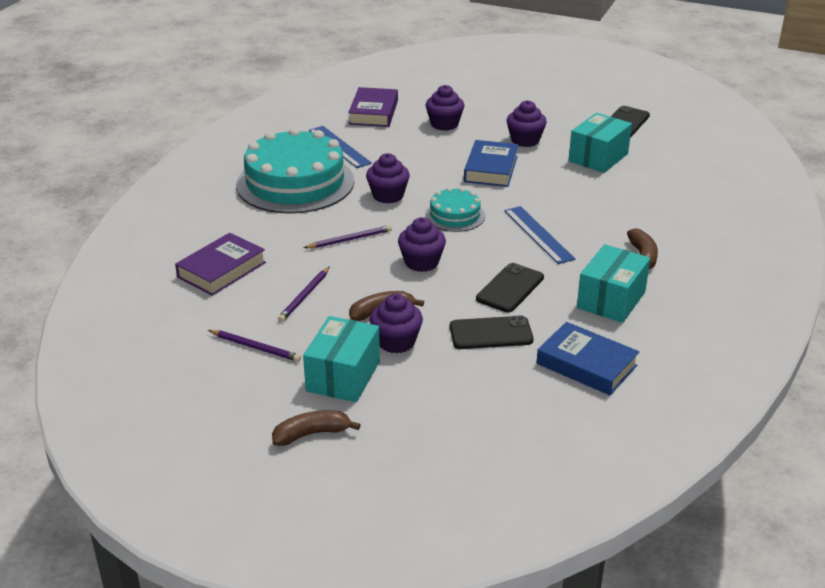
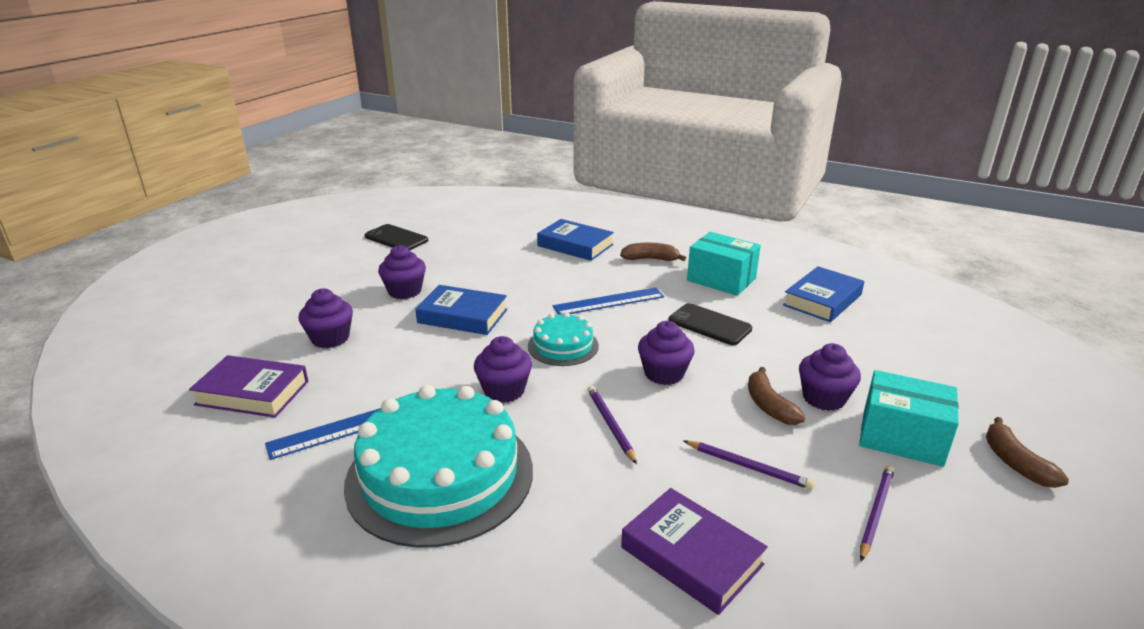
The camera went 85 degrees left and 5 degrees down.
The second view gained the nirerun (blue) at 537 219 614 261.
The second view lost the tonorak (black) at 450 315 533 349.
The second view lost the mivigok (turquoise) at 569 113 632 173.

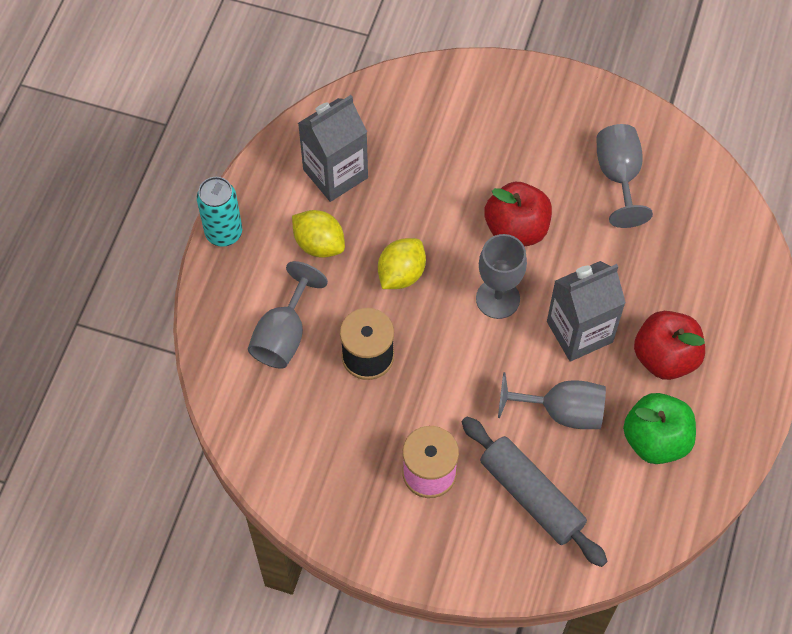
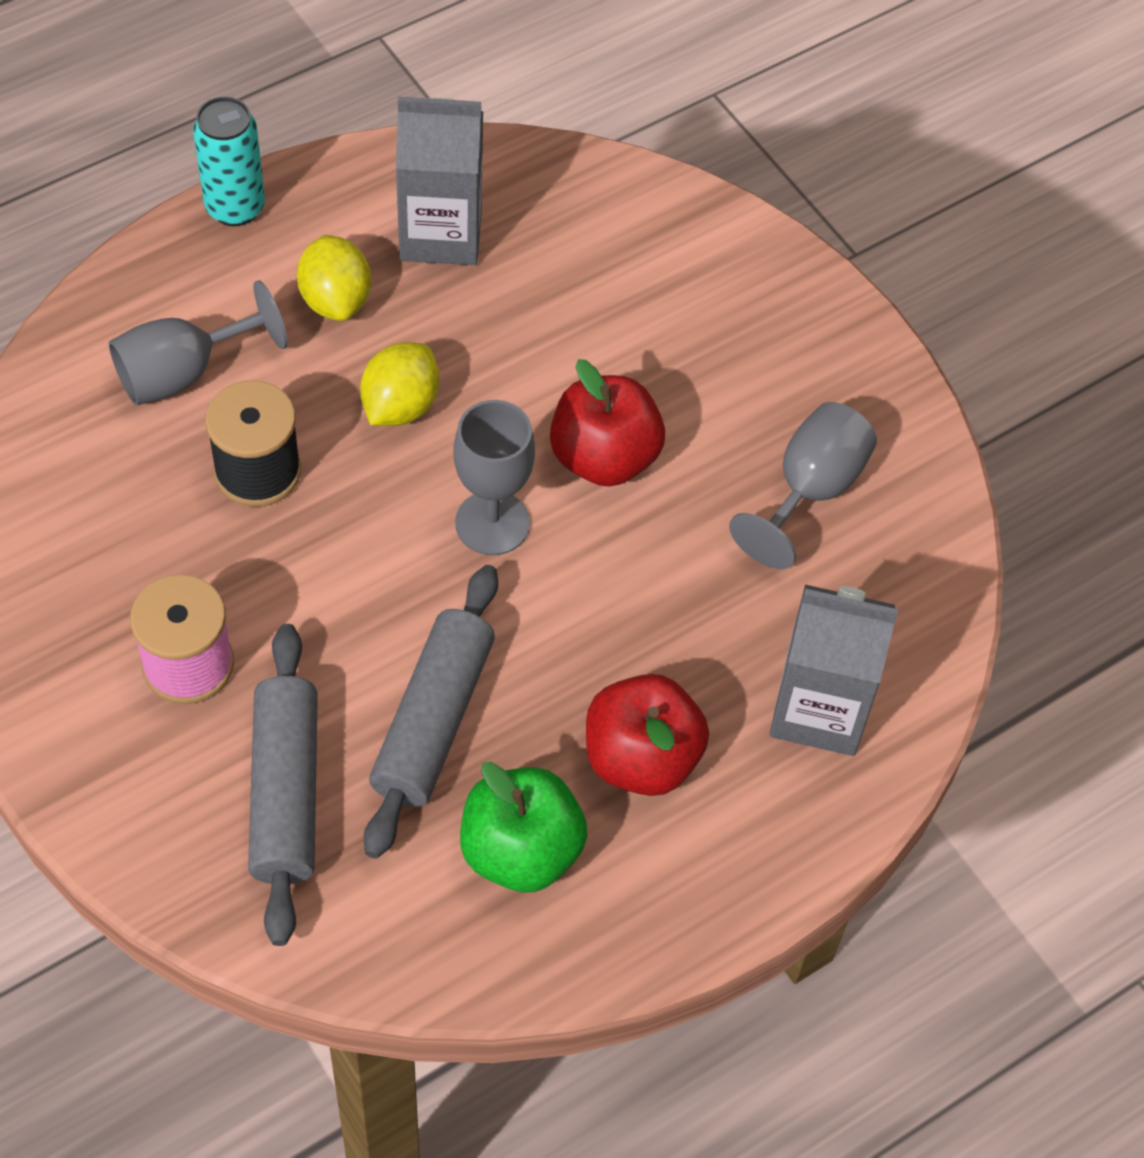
The camera went 35 degrees right and 5 degrees down.
The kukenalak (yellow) at 378 238 426 289 ended up facing another way, 45 degrees counterclockwise from before.
Where the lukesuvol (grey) stood at 498 372 606 429, the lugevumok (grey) came to stand at 364 565 498 859.
The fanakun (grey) ended up elsewhere, having gone from 547 261 626 362 to 770 585 898 756.

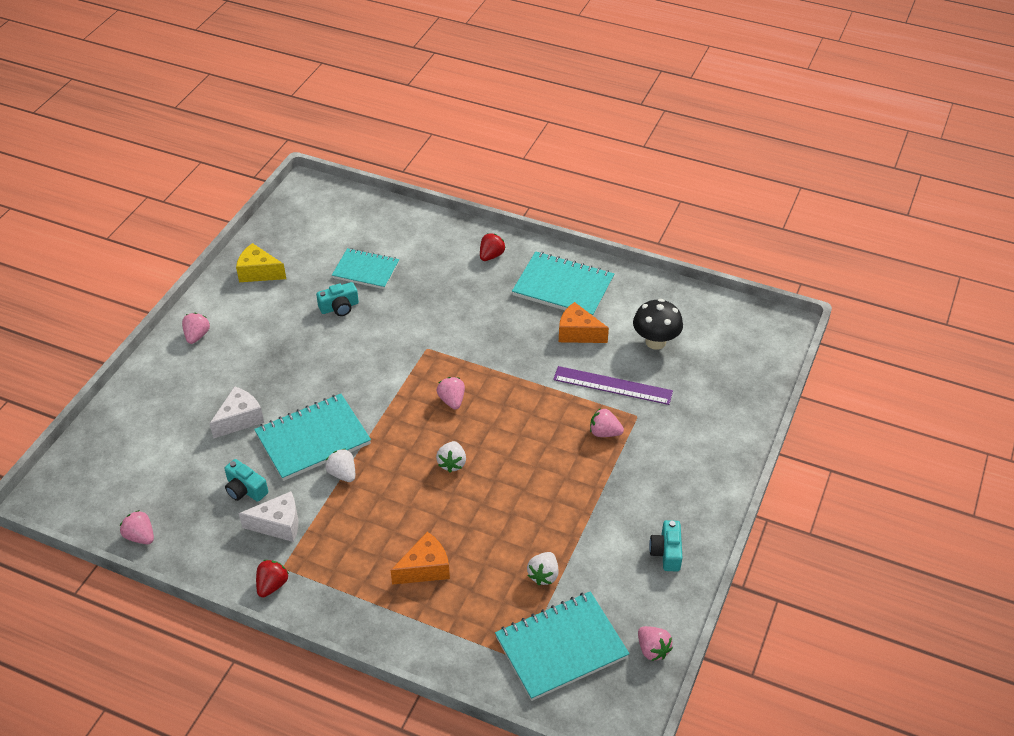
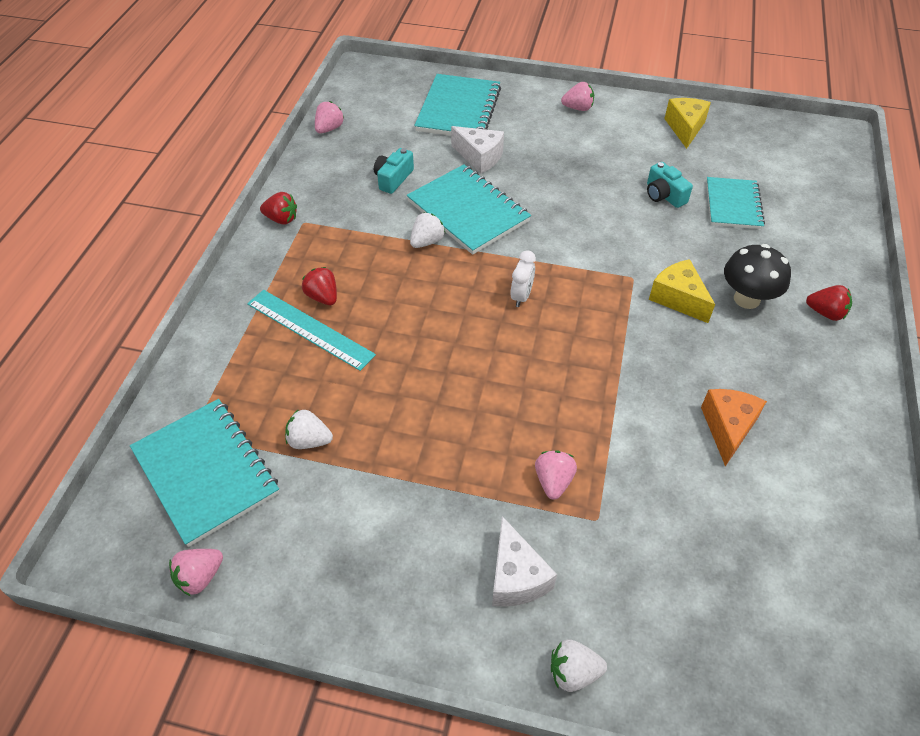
The camera went 80 degrees right and 5 degrees up.
Where the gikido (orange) stood at 391 532 450 585, the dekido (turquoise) came to stand at 247 290 376 371.
The second view gained the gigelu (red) at 302 267 337 305.
The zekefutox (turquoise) ended up elsewhere, having gone from 512 251 614 316 to 414 74 501 136.
The gikido (white) ended up elsewhere, having gone from 239 491 298 542 to 492 516 557 607.
The second view gained the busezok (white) at 510 250 536 307.
The gigelu (white) ended up elsewhere, having gone from 436 441 466 472 to 551 639 607 692.
The second view gained the gikido (yellow) at 649 259 715 323.
The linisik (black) ended up elsewhere, having gone from 633 299 683 350 to 724 244 791 309.
The second view lost the gigelu (pink) at 436 377 465 410.
The second view lost the dekido (purple) at 553 366 673 405.
The second view lost the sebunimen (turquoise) at 649 520 683 572.

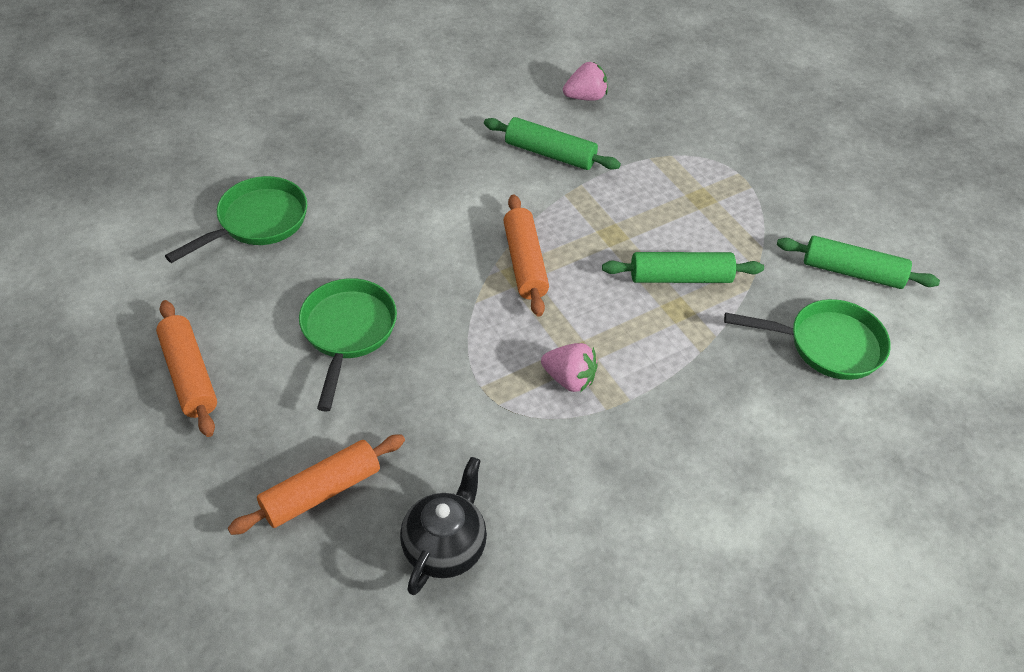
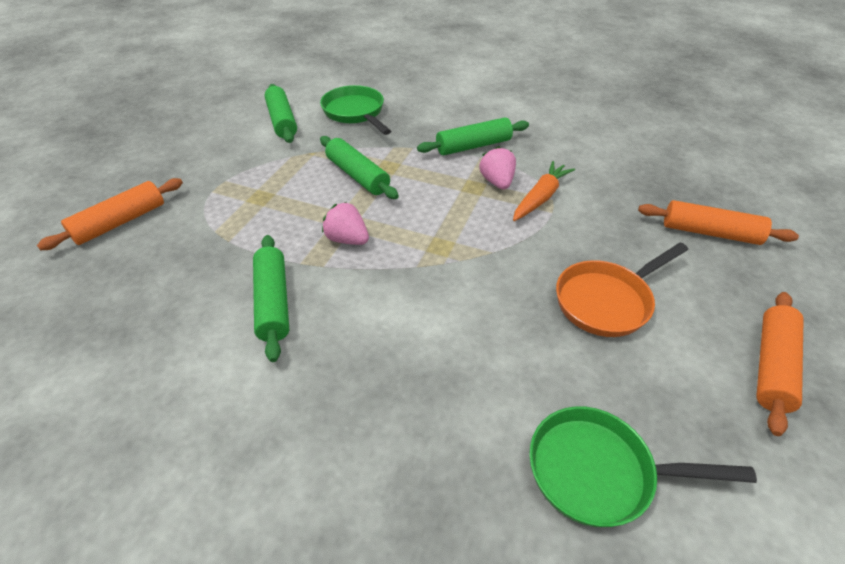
The camera went 125 degrees left and 5 degrees down.
The lugevumok (orange) ended up elsewhere, having gone from 503 194 549 317 to 37 178 183 250.
The gigelu (pink) ended up elsewhere, having gone from 563 62 608 101 to 322 202 369 245.
The second view gained the lugevumok (green) at 417 117 529 155.
The second view gained the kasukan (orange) at 513 161 575 221.
What was the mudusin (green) at 299 278 397 411 turned into the mudusin (orange) at 556 243 688 337.
The second view lost the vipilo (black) at 400 457 487 595.

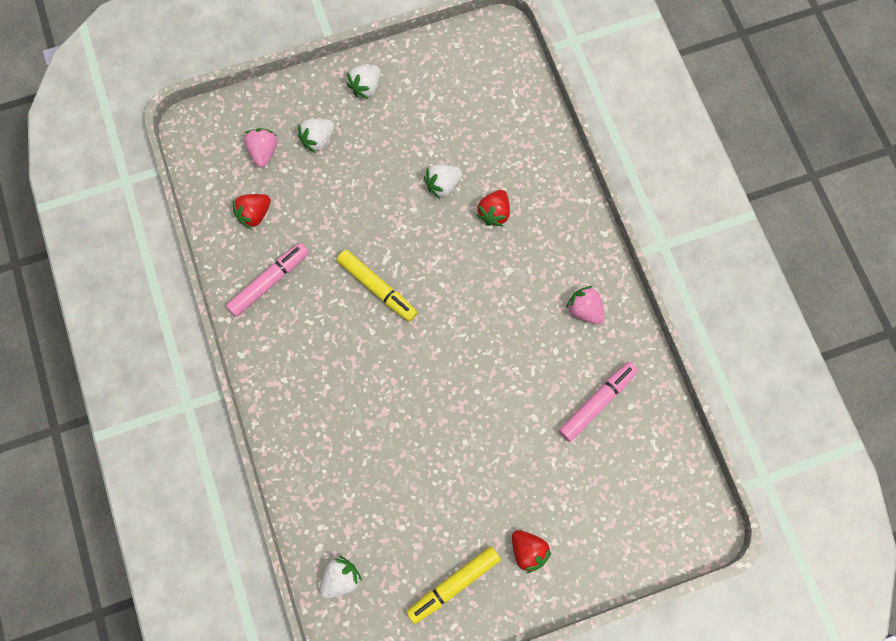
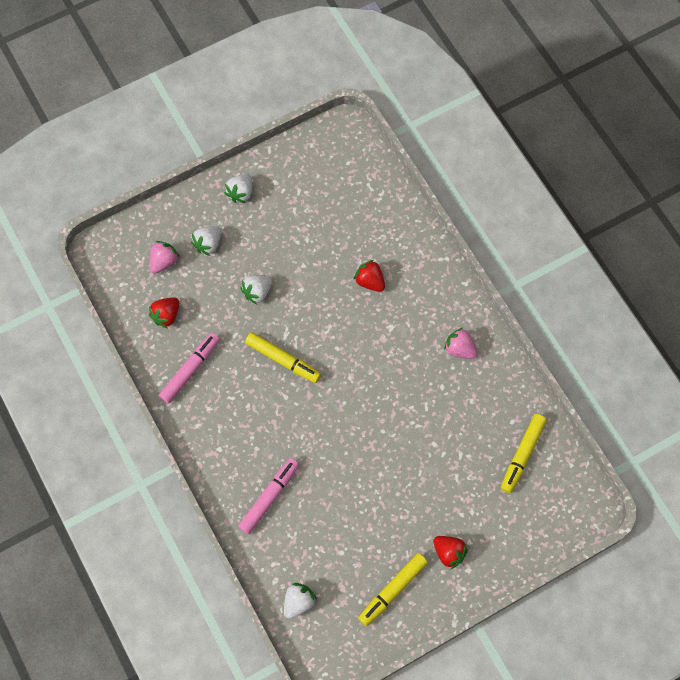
The camera went 10 degrees left and 5 degrees down.
The gigelu (pink) at 244 128 277 167 ended up facing another way, 45 degrees clockwise from before.
The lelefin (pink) ended up elsewhere, having gone from 559 362 638 442 to 238 458 299 534.
The gigelu (white) ended up elsewhere, having gone from 424 164 462 199 to 241 275 272 305.
The gigelu (red) at 476 190 510 226 ended up facing another way, 120 degrees clockwise from before.
The second view gained the lelefin (yellow) at 501 414 547 493.

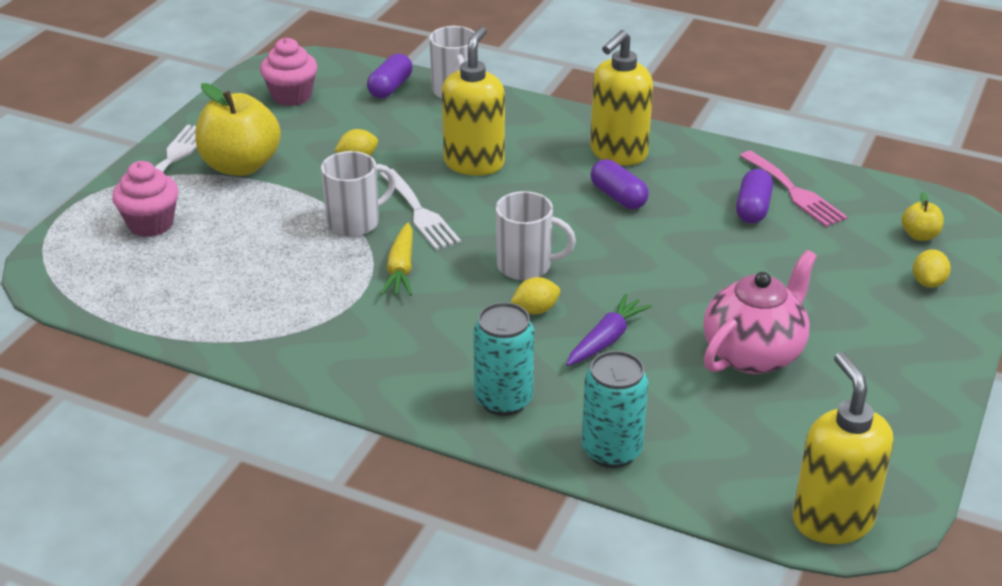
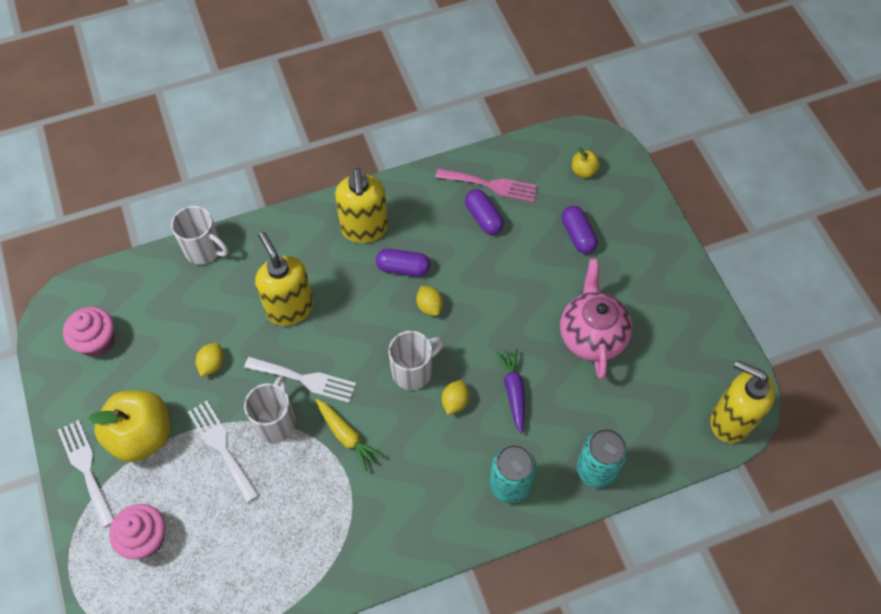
The camera went 45 degrees left and 25 degrees up.
The second view gained the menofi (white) at 188 401 259 503.
The kukenalak (yellow) ended up elsewhere, having gone from 913 249 951 288 to 416 286 443 316.
The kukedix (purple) ended up elsewhere, having gone from 367 54 412 98 to 562 206 598 254.

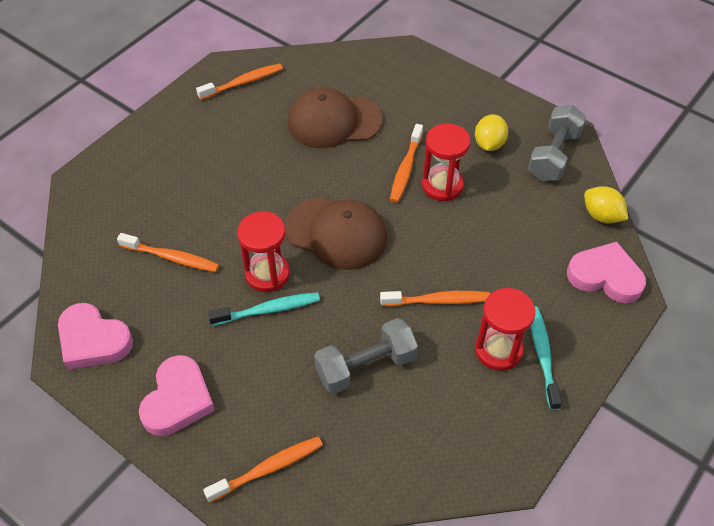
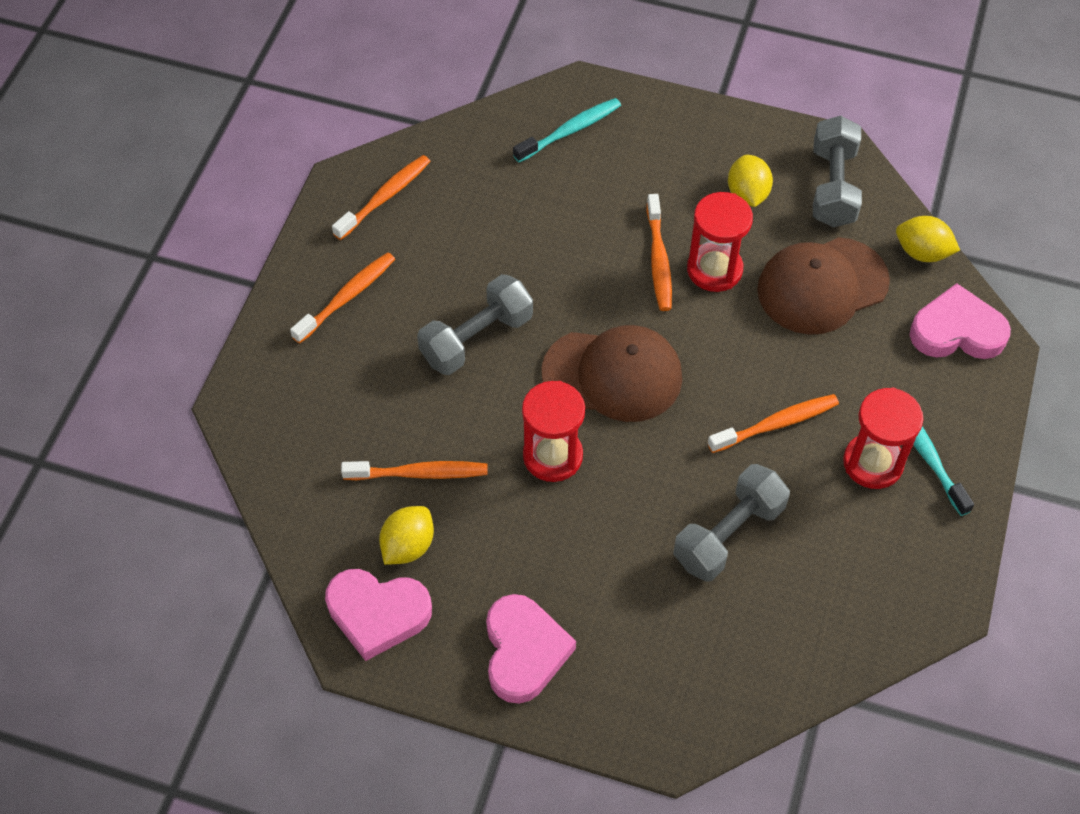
The camera went 20 degrees left and 5 degrees up.
The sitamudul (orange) ended up elsewhere, having gone from 203 436 323 503 to 290 252 395 344.
The second view gained the kukenalak (yellow) at 379 506 434 565.
The second view gained the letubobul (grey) at 417 274 533 375.
The sitamudul (turquoise) ended up elsewhere, having gone from 208 292 320 326 to 513 98 621 163.
The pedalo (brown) ended up elsewhere, having gone from 288 87 383 148 to 757 237 890 335.

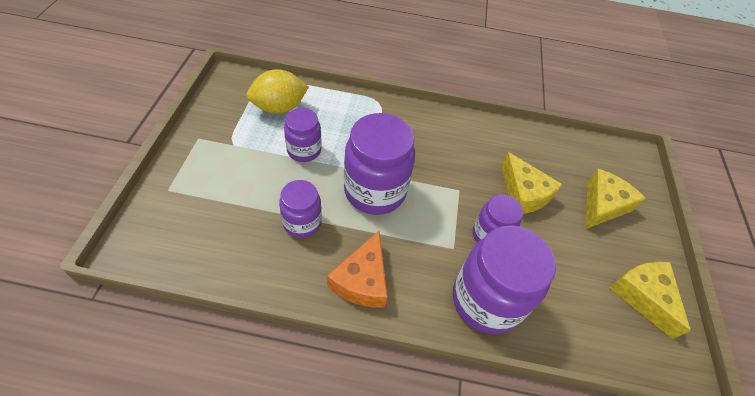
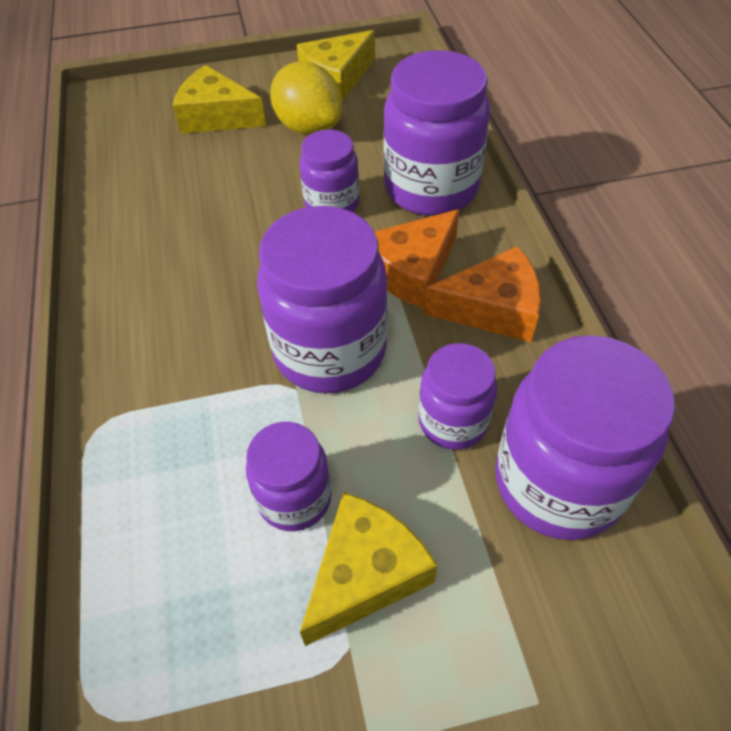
The camera went 105 degrees left and 0 degrees up.
The kukenalak (yellow) ended up elsewhere, having gone from 246 69 309 114 to 270 62 343 135.
The gikido (yellow) ended up elsewhere, having gone from 501 152 563 214 to 300 492 438 646.
The second view gained the gikido (orange) at 375 209 459 308.
The second view gained the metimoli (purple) at 495 335 675 540.

